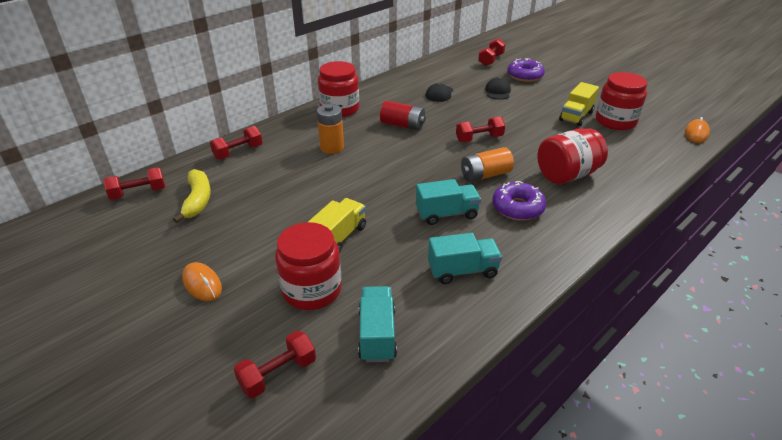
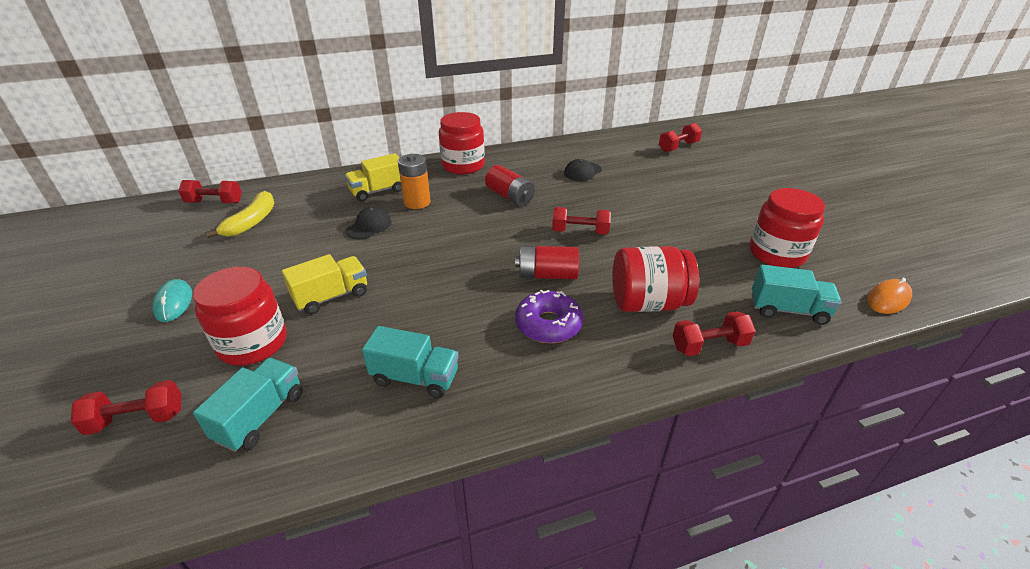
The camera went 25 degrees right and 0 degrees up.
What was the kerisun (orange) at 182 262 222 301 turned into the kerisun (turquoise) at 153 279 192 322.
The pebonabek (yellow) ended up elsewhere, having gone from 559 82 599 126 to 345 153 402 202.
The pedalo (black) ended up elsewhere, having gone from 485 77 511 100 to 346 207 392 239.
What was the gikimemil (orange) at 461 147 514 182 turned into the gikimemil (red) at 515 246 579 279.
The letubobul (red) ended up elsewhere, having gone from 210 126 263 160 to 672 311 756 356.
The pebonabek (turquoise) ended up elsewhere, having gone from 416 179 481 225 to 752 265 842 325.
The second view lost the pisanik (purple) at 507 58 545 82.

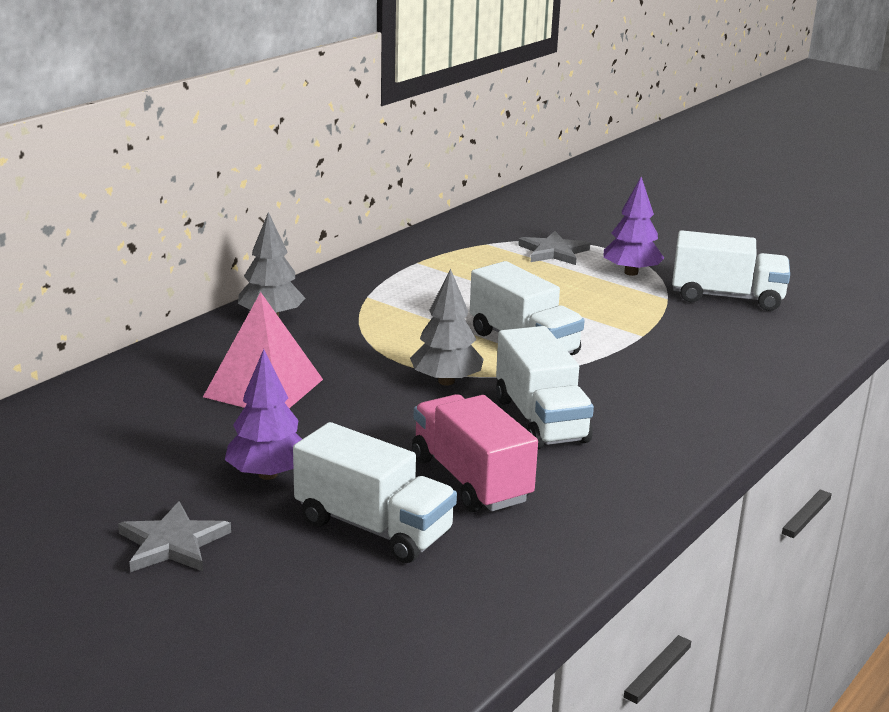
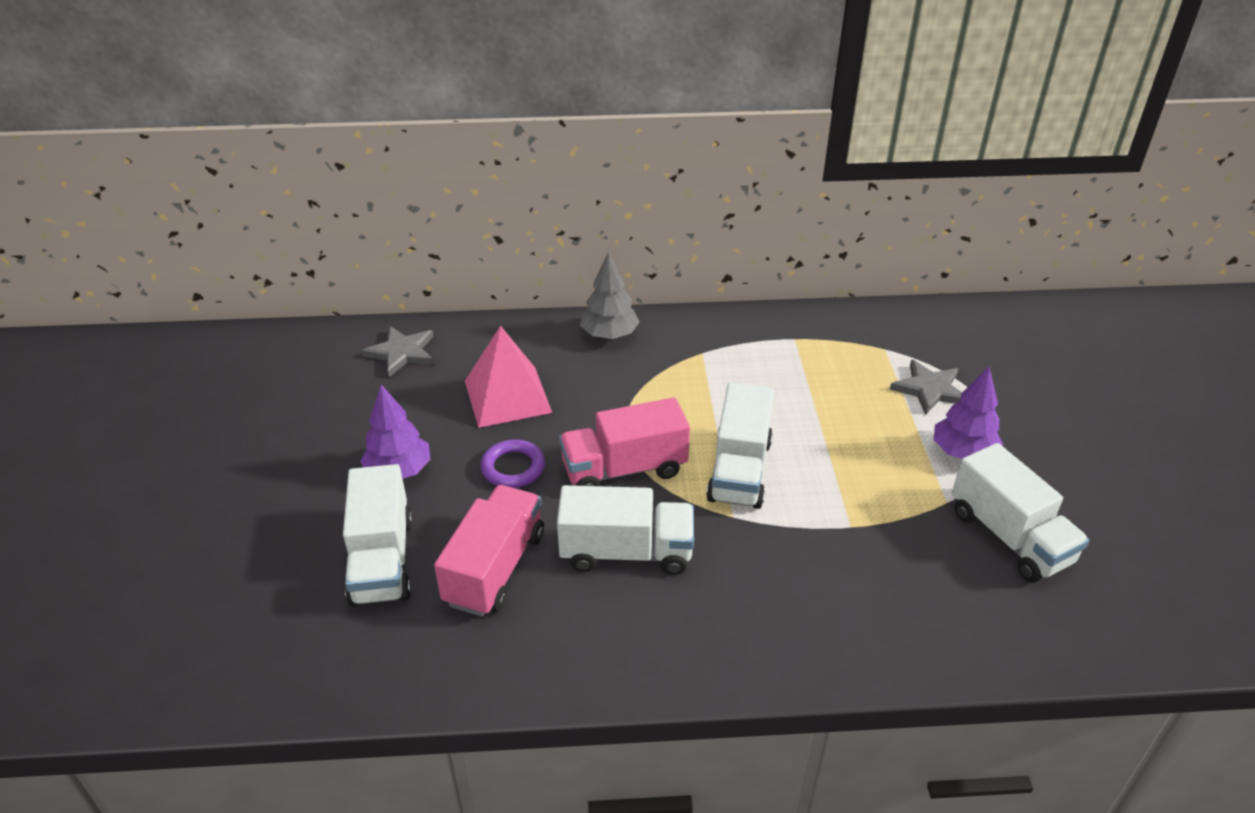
The camera went 50 degrees right and 15 degrees up.
The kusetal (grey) ended up elsewhere, having gone from 118 501 231 572 to 362 326 434 377.
The second view gained the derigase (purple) at 480 439 545 488.
The pebonabek (white) at 496 326 594 449 ended up facing another way, 120 degrees counterclockwise from before.
Where the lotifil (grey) stood at 410 268 484 385, the pebonabek (pink) came to stand at 559 398 690 486.

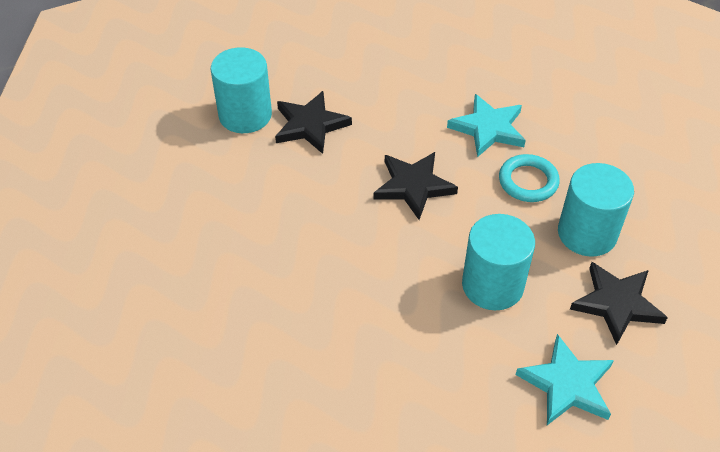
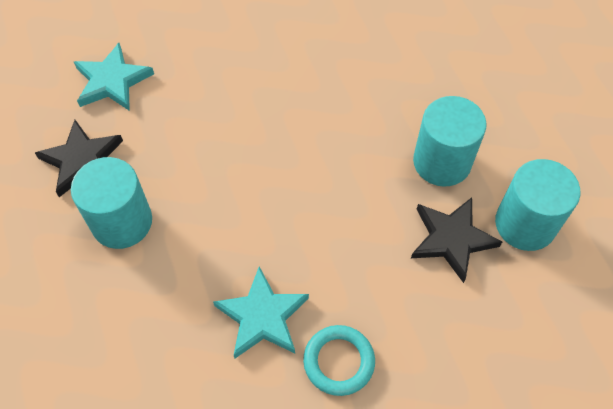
The camera went 155 degrees right and 10 degrees up.
The derigase (turquoise) ended up elsewhere, having gone from 499 154 560 202 to 303 325 375 396.
The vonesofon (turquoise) ended up elsewhere, having gone from 462 214 535 310 to 413 96 486 187.
The second view lost the kusetal (black) at 374 152 458 220.

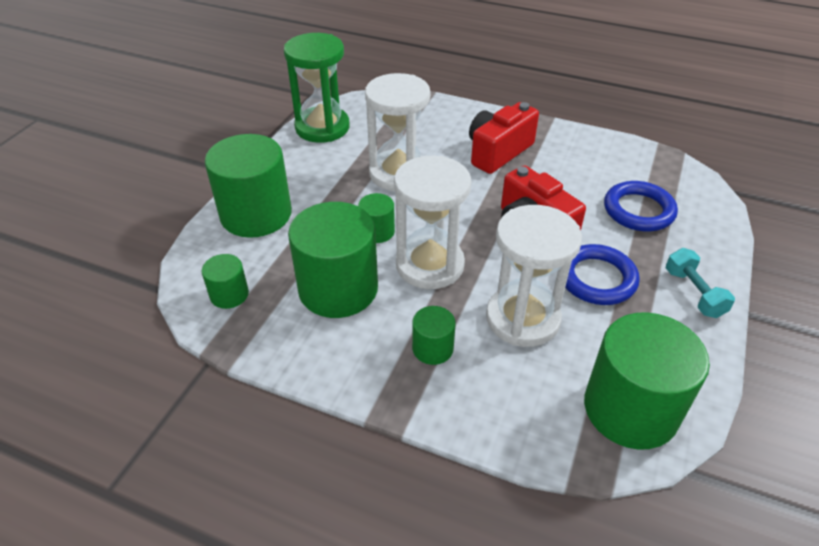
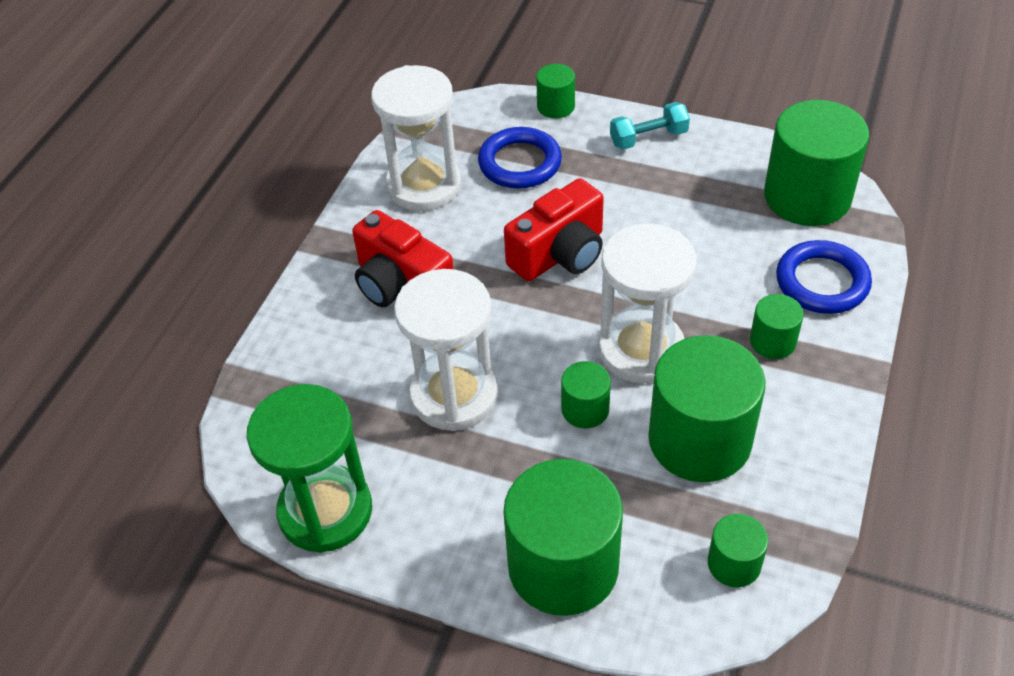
The camera went 90 degrees left and 5 degrees up.
The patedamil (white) ended up elsewhere, having gone from 486 205 582 347 to 371 65 461 211.
The second view gained the vonesofon (green) at 536 64 575 118.
The derigase (blue) ended up elsewhere, having gone from 565 244 640 305 to 776 240 872 314.

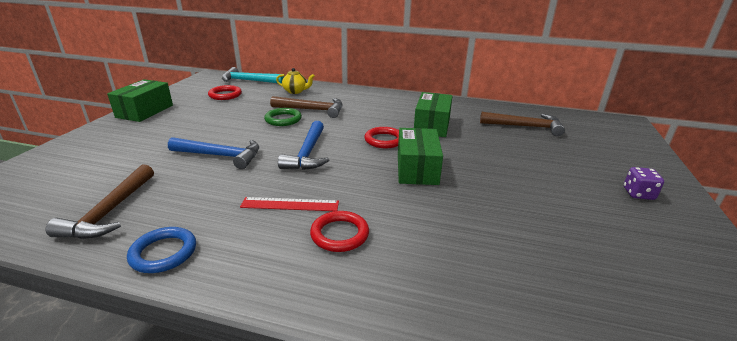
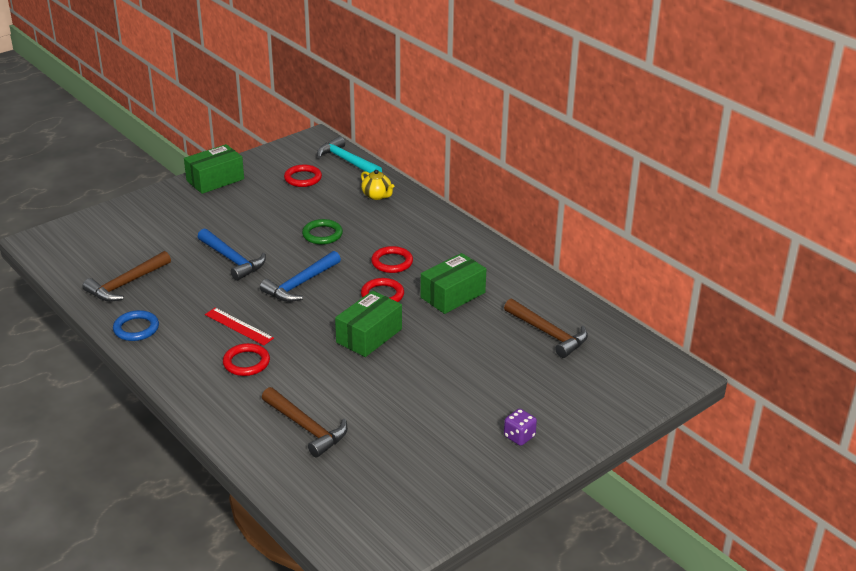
The camera went 35 degrees right and 5 degrees up.
The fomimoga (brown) ended up elsewhere, having gone from 270 96 342 118 to 262 387 348 457.
The second view gained the derigase (red) at 371 246 413 273.

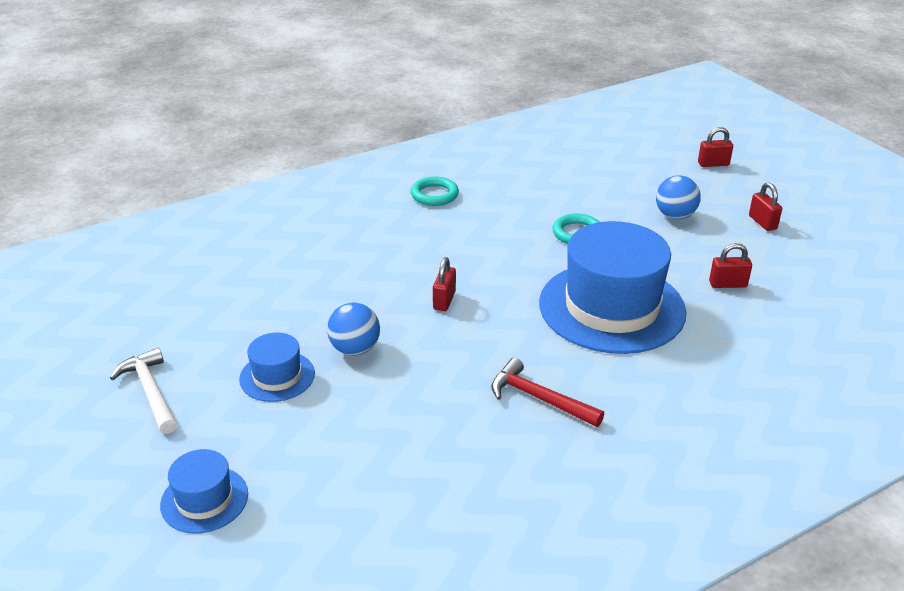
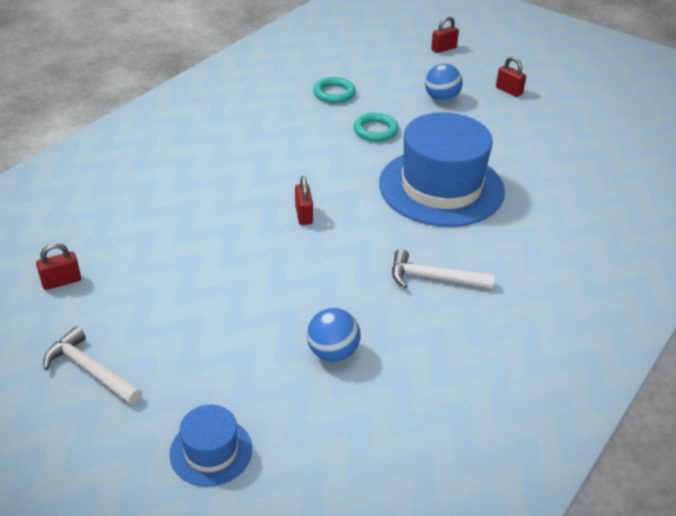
The camera went 25 degrees left and 5 degrees up.
The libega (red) ended up elsewhere, having gone from 709 243 752 288 to 36 243 81 290.
The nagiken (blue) ended up elsewhere, having gone from 327 303 380 356 to 307 308 361 362.
The derigase (turquoise) ended up elsewhere, having gone from 411 176 459 206 to 313 77 356 103.
What was the fomimoga (red) at 491 358 604 427 turned into the fomimoga (white) at 392 249 495 289.
The second view lost the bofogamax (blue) at 239 333 315 402.

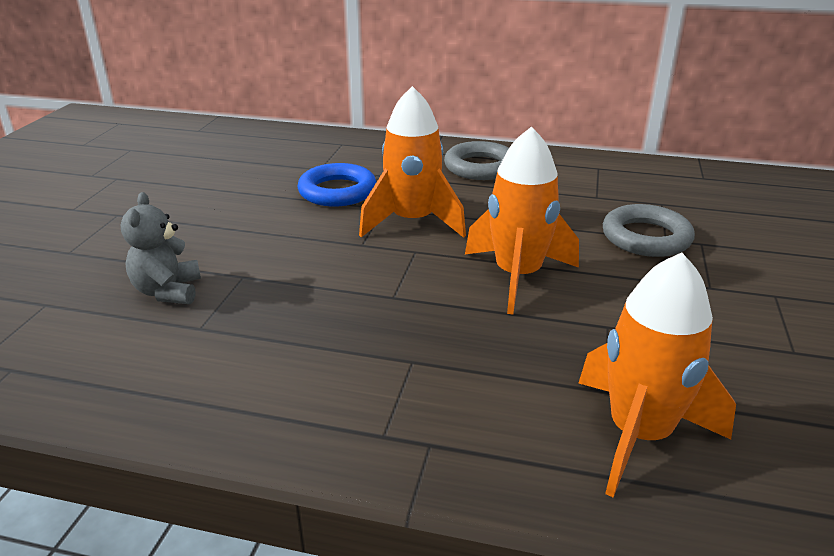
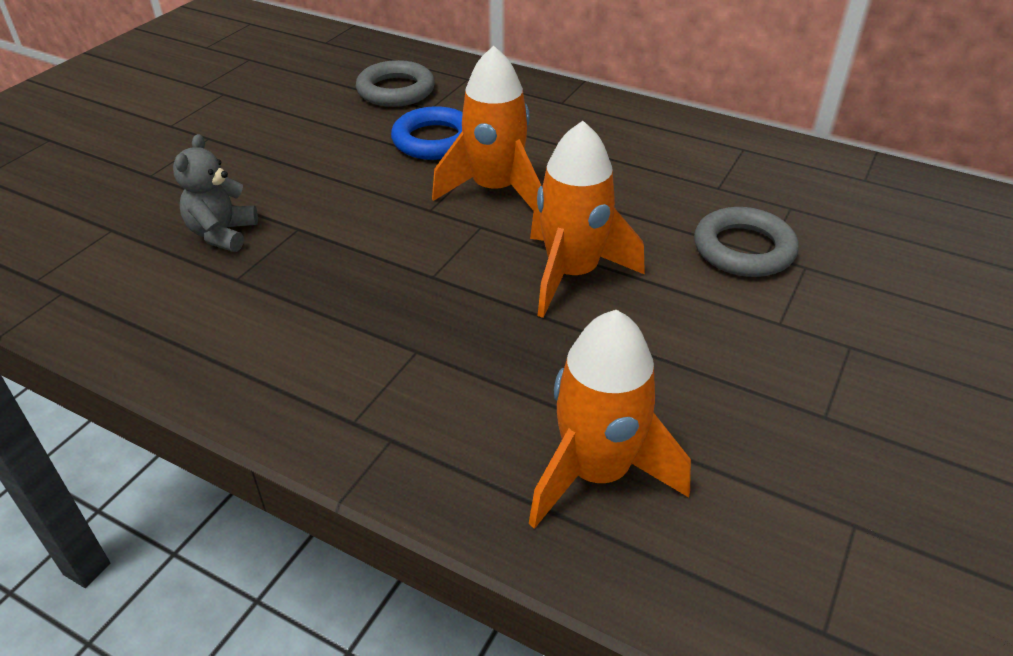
The camera went 15 degrees right and 10 degrees up.
The derigase (grey) ended up elsewhere, having gone from 444 141 509 180 to 356 60 435 107.

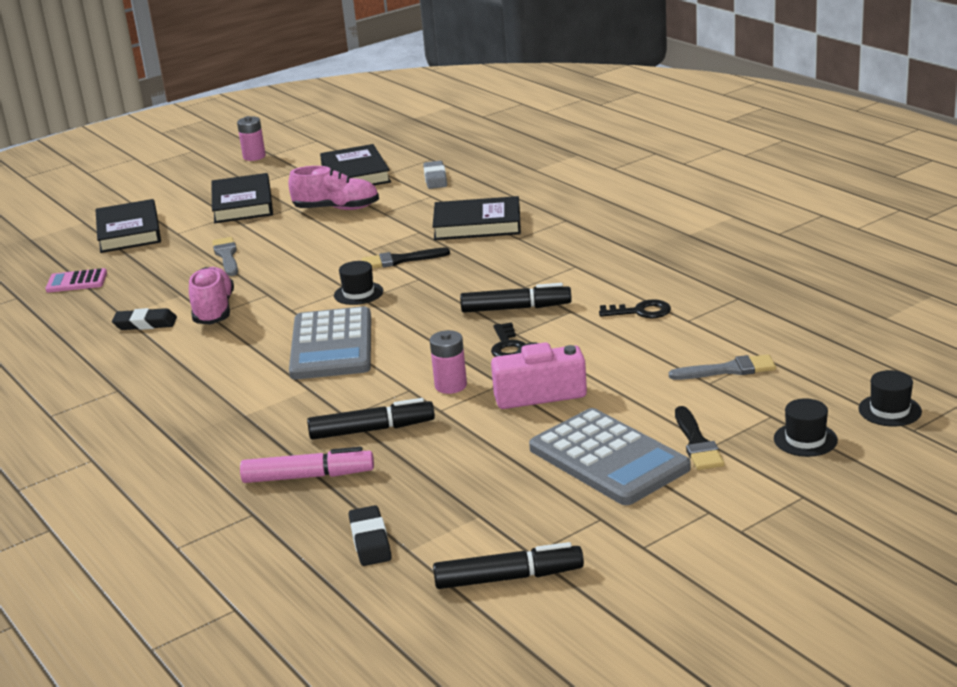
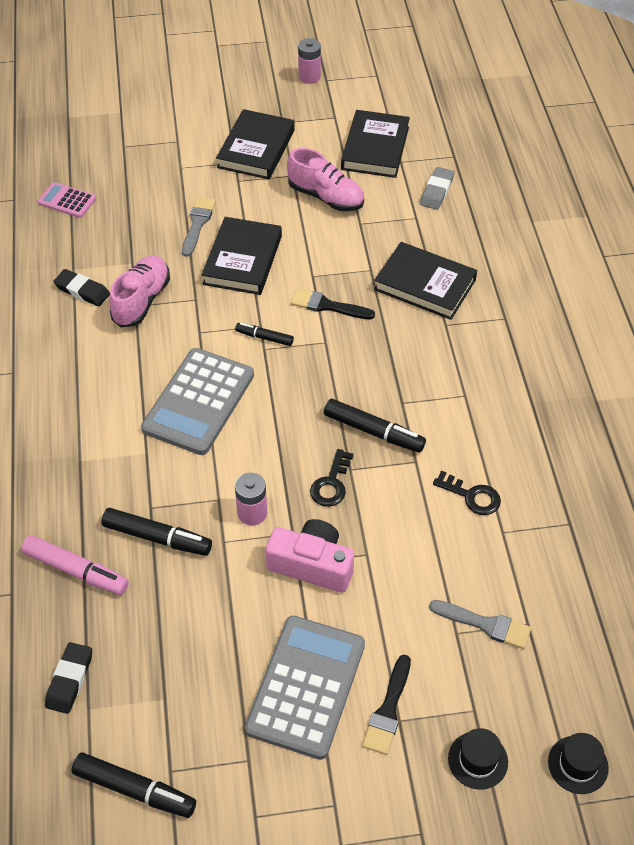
The camera went 25 degrees right and 25 degrees up.
The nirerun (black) ended up elsewhere, having gone from 95 199 161 253 to 202 217 282 295.
Where the bofogamax (black) stood at 334 261 383 305, the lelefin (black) came to stand at 235 323 294 346.
The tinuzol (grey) at 529 408 691 505 ended up facing another way, 150 degrees counterclockwise from before.

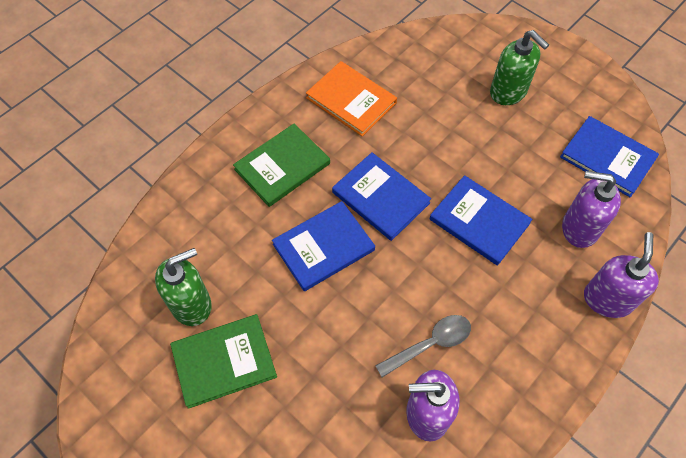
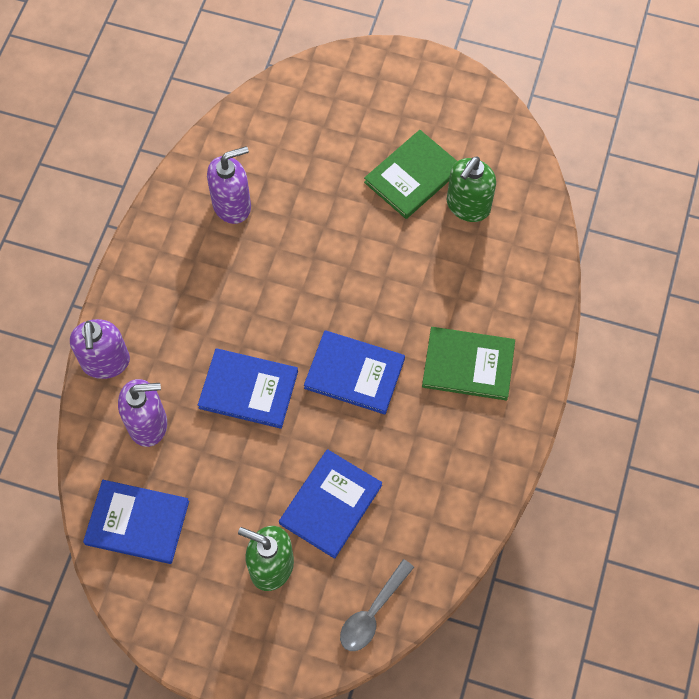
The camera went 155 degrees right and 5 degrees up.
The nirerun (blue) ended up elsewhere, having gone from 272 201 375 291 to 279 449 382 559.
The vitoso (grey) ended up elsewhere, having gone from 375 315 471 378 to 340 559 414 651.
The nirerun (green) at 233 123 330 207 ended up facing another way, 75 degrees clockwise from before.
The second view lost the nirerun (orange) at 306 61 397 137.

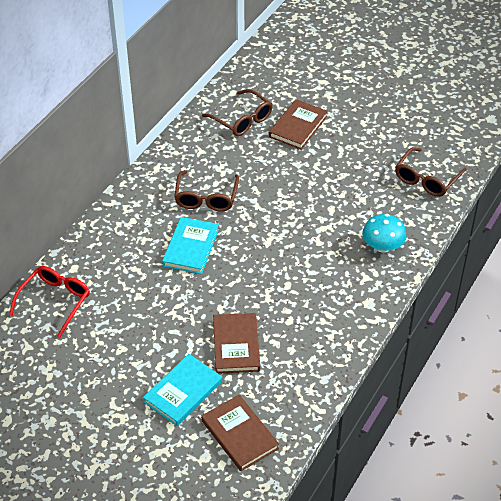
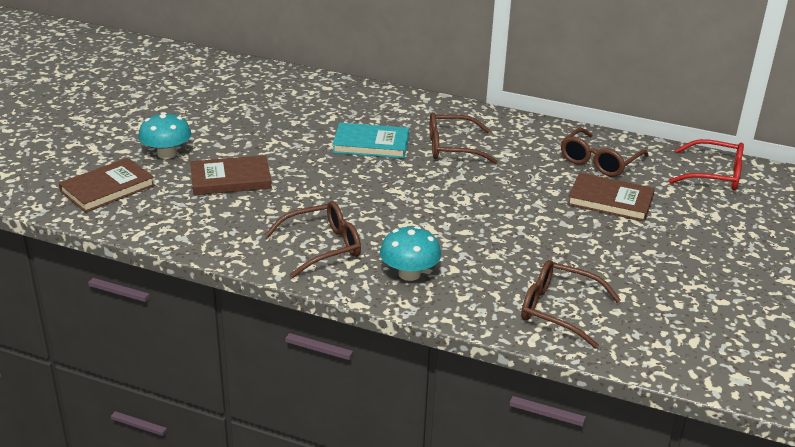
The camera went 80 degrees right and 15 degrees down.
Where the nirerun (turquoise) stood at 143 354 222 426, the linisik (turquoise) came to stand at 138 112 192 159.
The second view gained the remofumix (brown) at 265 201 361 278.
The remofumix (red) ended up elsewhere, having gone from 9 266 90 337 to 669 139 744 190.

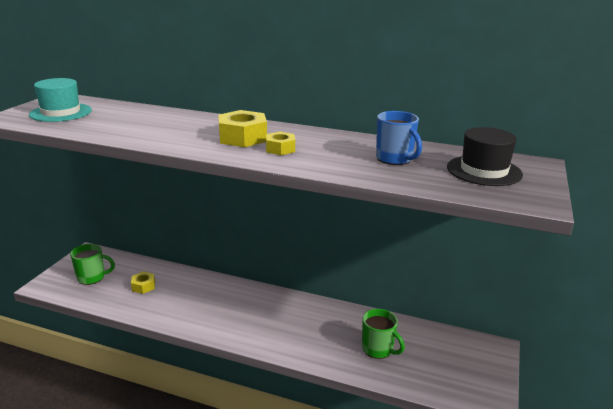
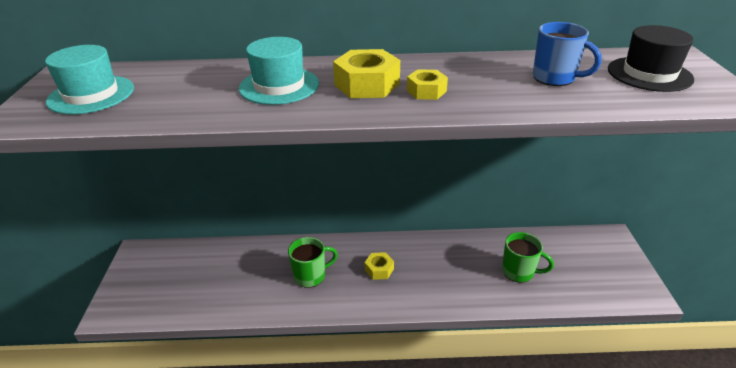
The camera went 20 degrees left and 10 degrees up.
The second view gained the bofogamax (turquoise) at 239 37 319 105.
The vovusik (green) ended up elsewhere, having gone from 70 244 115 285 to 288 237 338 288.
The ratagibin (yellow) ended up elsewhere, having gone from 131 271 155 294 to 365 252 394 280.

